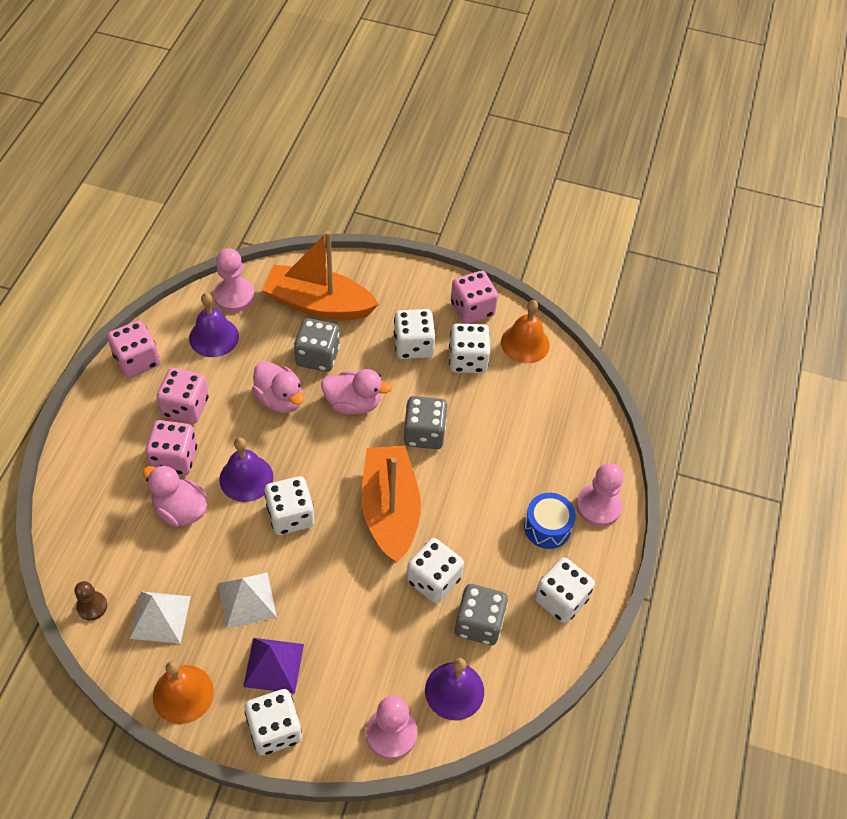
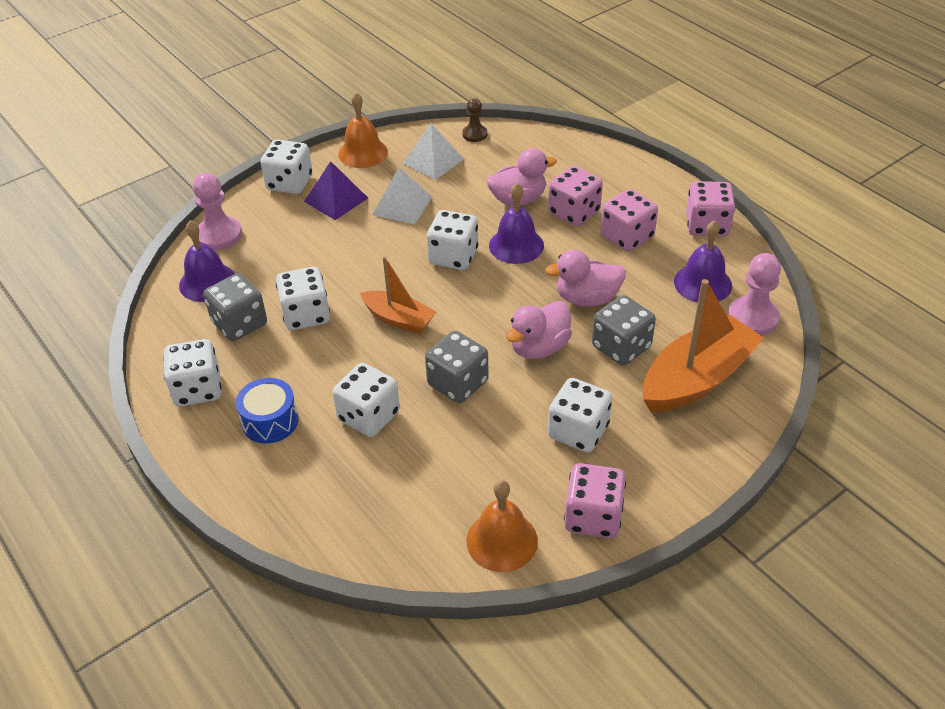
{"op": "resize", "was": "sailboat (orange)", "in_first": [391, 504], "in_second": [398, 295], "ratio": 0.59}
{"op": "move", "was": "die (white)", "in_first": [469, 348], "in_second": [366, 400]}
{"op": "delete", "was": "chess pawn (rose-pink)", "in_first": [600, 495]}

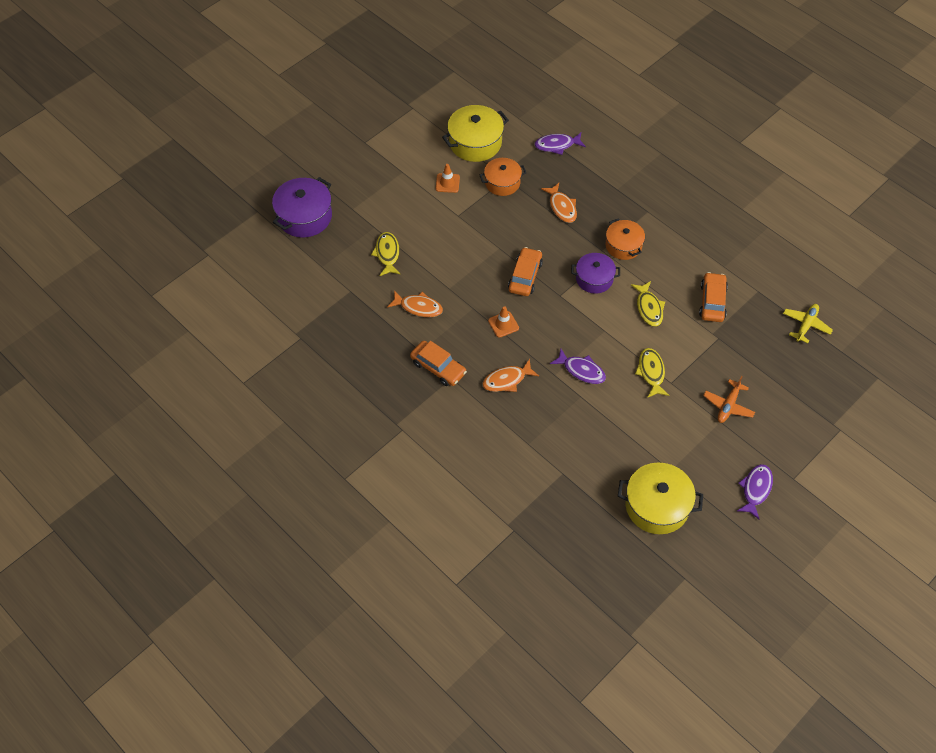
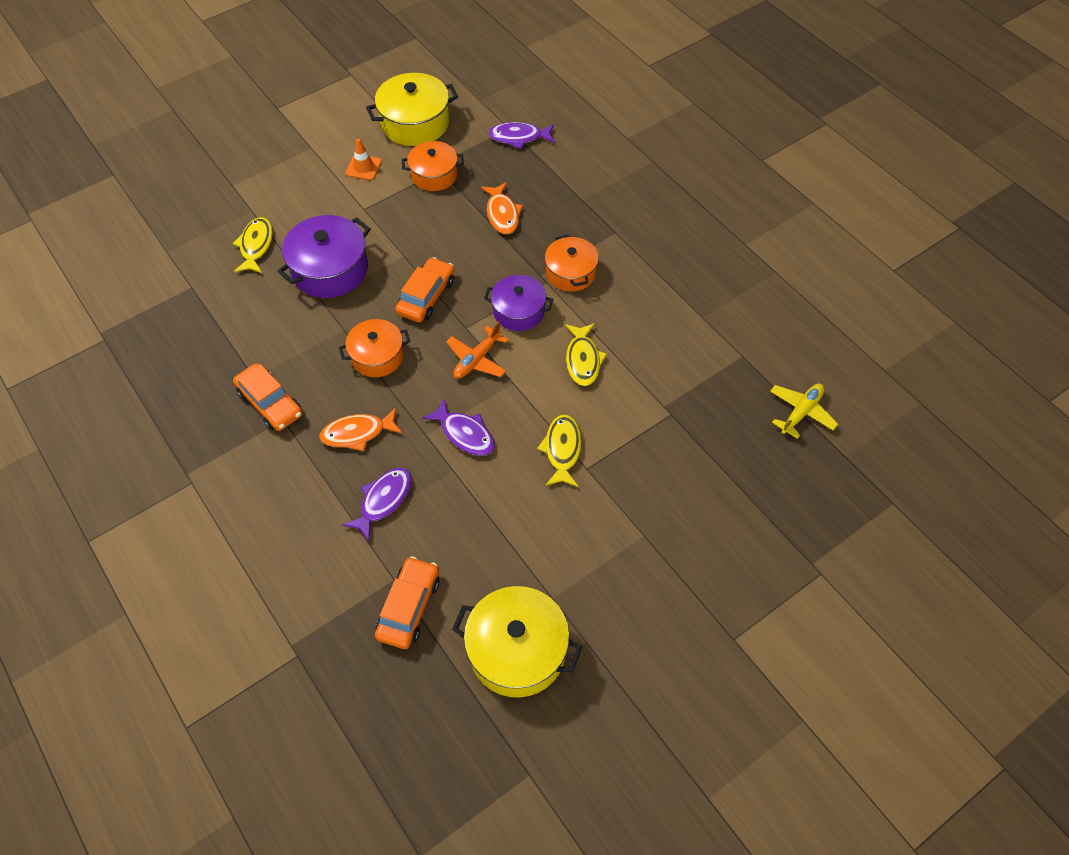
{"op": "move", "was": "cooking pot (purple)", "in_first": [302, 207], "in_second": [324, 256]}
{"op": "delete", "was": "fish figure (orange)", "in_first": [415, 303]}
{"op": "replace", "was": "safety cone (orange)", "now": "cooking pot (orange)", "in_first": [503, 322], "in_second": [374, 348]}
{"op": "move", "was": "automobile (orange)", "in_first": [713, 297], "in_second": [407, 602]}
{"op": "move", "was": "aeroplane (orange)", "in_first": [729, 399], "in_second": [477, 350]}
{"op": "move", "was": "fish figure (purple)", "in_first": [755, 492], "in_second": [377, 504]}

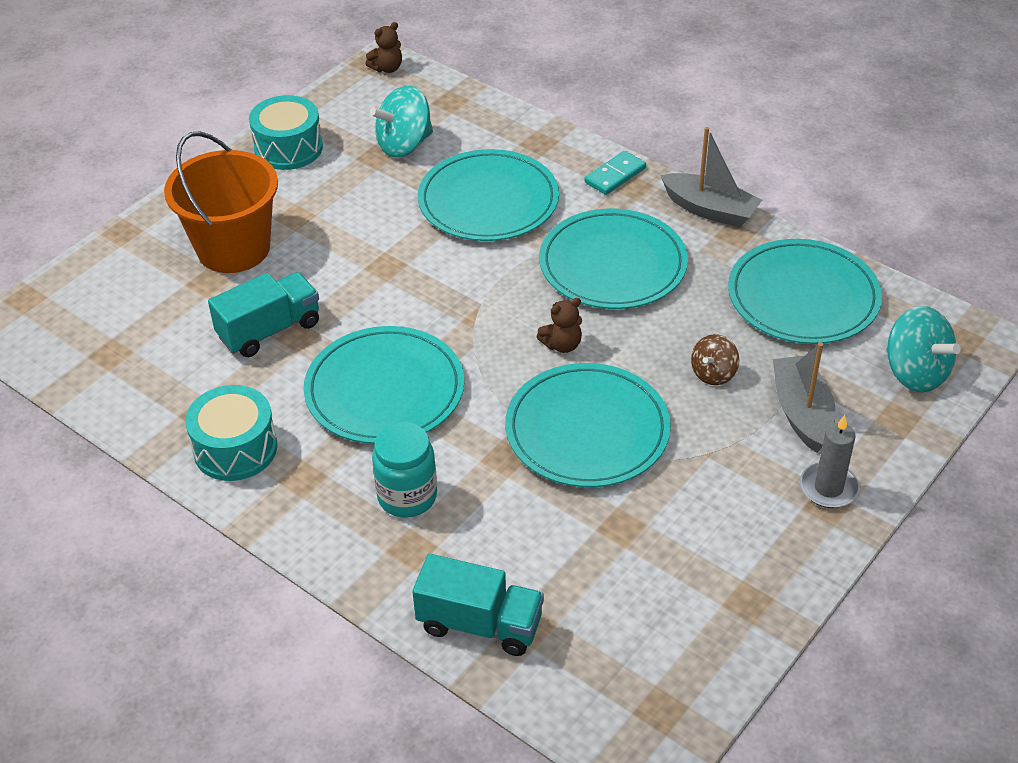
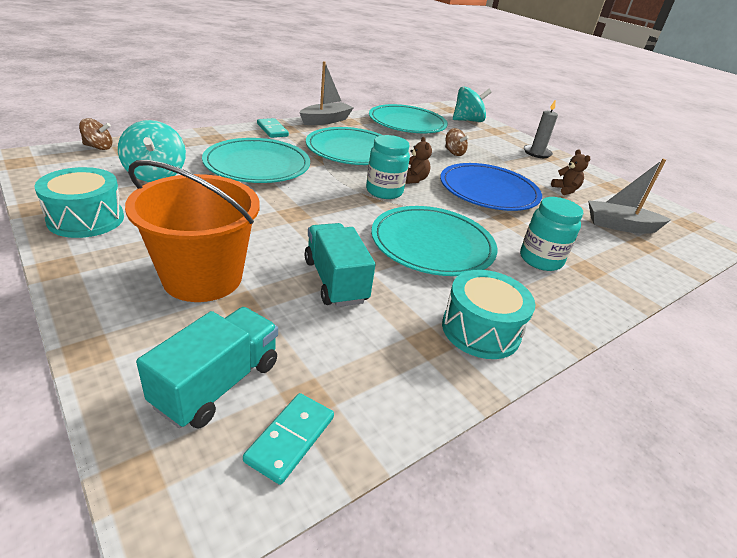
{"op": "move", "was": "stuffed bear (russet)", "in_first": [383, 47], "in_second": [570, 172]}
{"op": "move", "was": "lorry (turquoise)", "in_first": [478, 605], "in_second": [207, 368]}
{"op": "recolor", "was": "dinner plate (turquoise)", "now": "dinner plate (blue)", "in_first": [588, 425], "in_second": [491, 187]}
{"op": "move", "was": "sailboat (grey)", "in_first": [804, 397], "in_second": [629, 196]}
{"op": "insert", "now": "whirligig (russet)", "in_second": [95, 134]}
{"op": "insert", "now": "domino (turquoise)", "in_second": [288, 439]}
{"op": "insert", "now": "preserve jar (turquoise)", "in_second": [388, 167]}

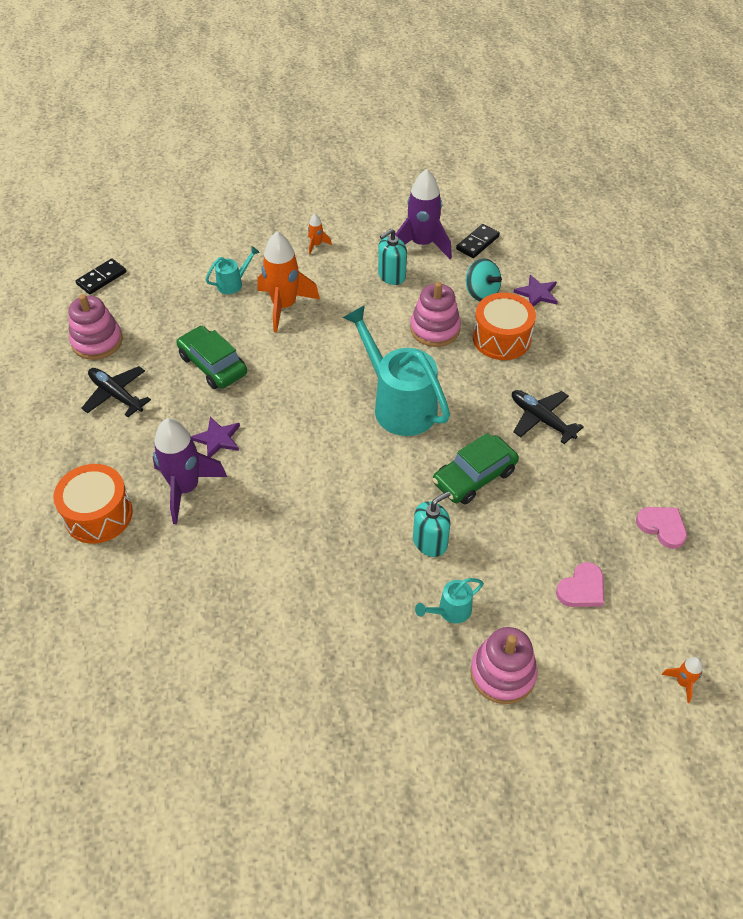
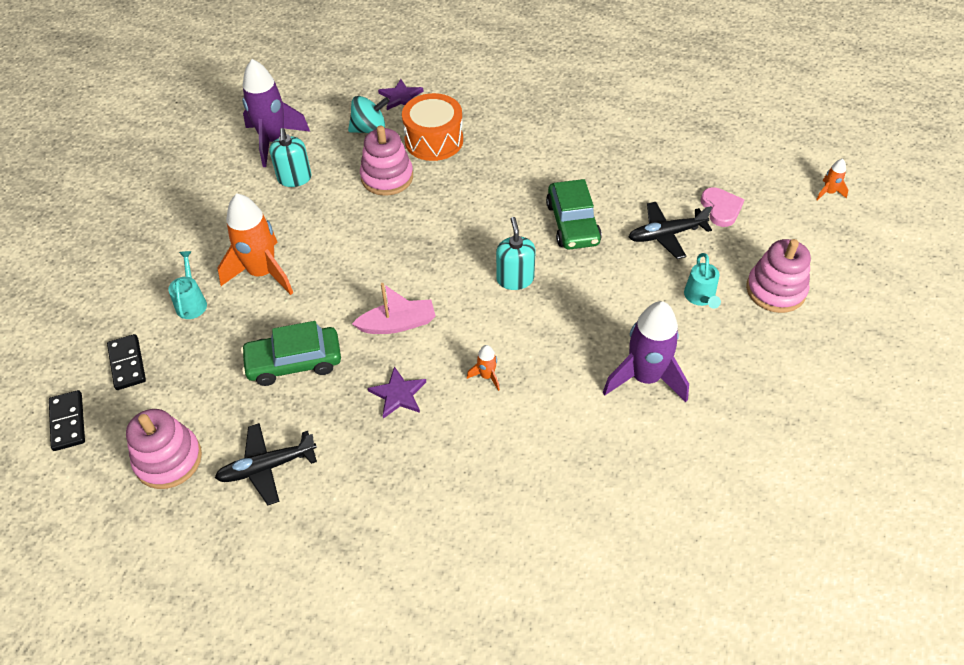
{"op": "delete", "was": "snare drum (orange)", "in_first": [93, 504]}
{"op": "move", "was": "spaceship (purple)", "in_first": [190, 471], "in_second": [646, 351]}
{"op": "move", "was": "spaceship (orange)", "in_first": [320, 234], "in_second": [483, 368]}
{"op": "delete", "was": "watering pot (turquoise)", "in_first": [396, 370]}
{"op": "move", "was": "soap pump (turquoise)", "in_first": [432, 524], "in_second": [516, 253]}
{"op": "move", "was": "domino (jet-black)", "in_first": [478, 241], "in_second": [126, 362]}
{"op": "move", "was": "aeroplane (jet-black)", "in_first": [548, 417], "in_second": [670, 230]}
{"op": "delete", "was": "heart shape (rose-pink)", "in_first": [661, 528]}
{"op": "insert", "now": "sailboat (rose-pink)", "in_second": [394, 308]}

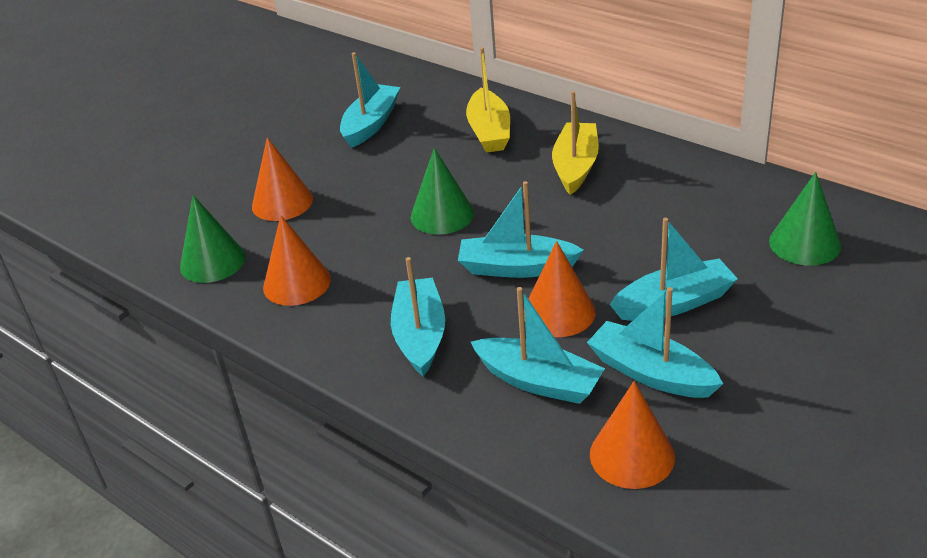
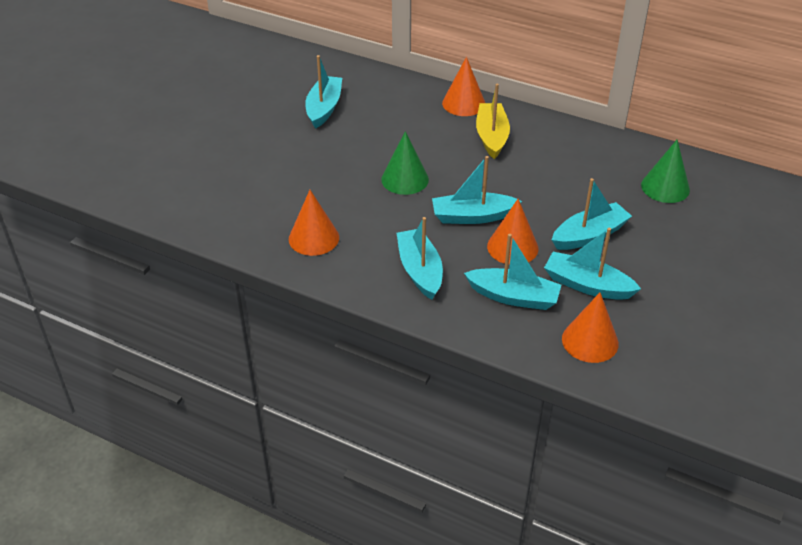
{"op": "delete", "was": "cone shape (emerald)", "in_first": [212, 239]}
{"op": "move", "was": "cone shape (orange)", "in_first": [282, 179], "in_second": [463, 86]}
{"op": "delete", "was": "sailboat (golden)", "in_first": [488, 100]}

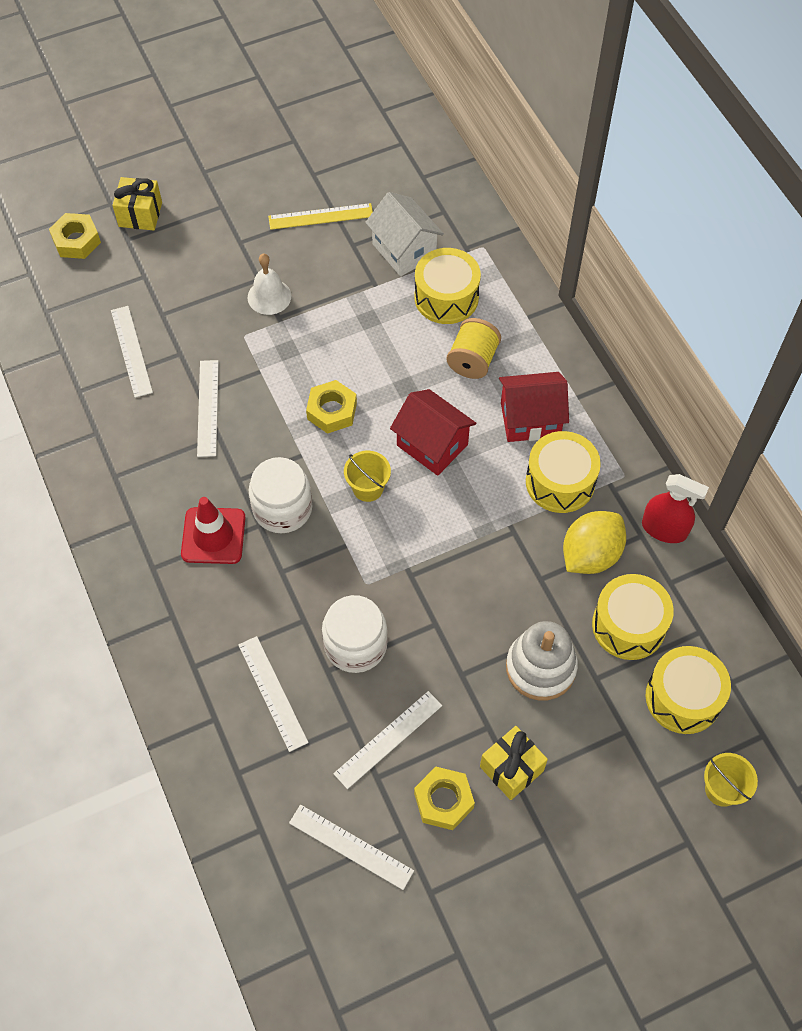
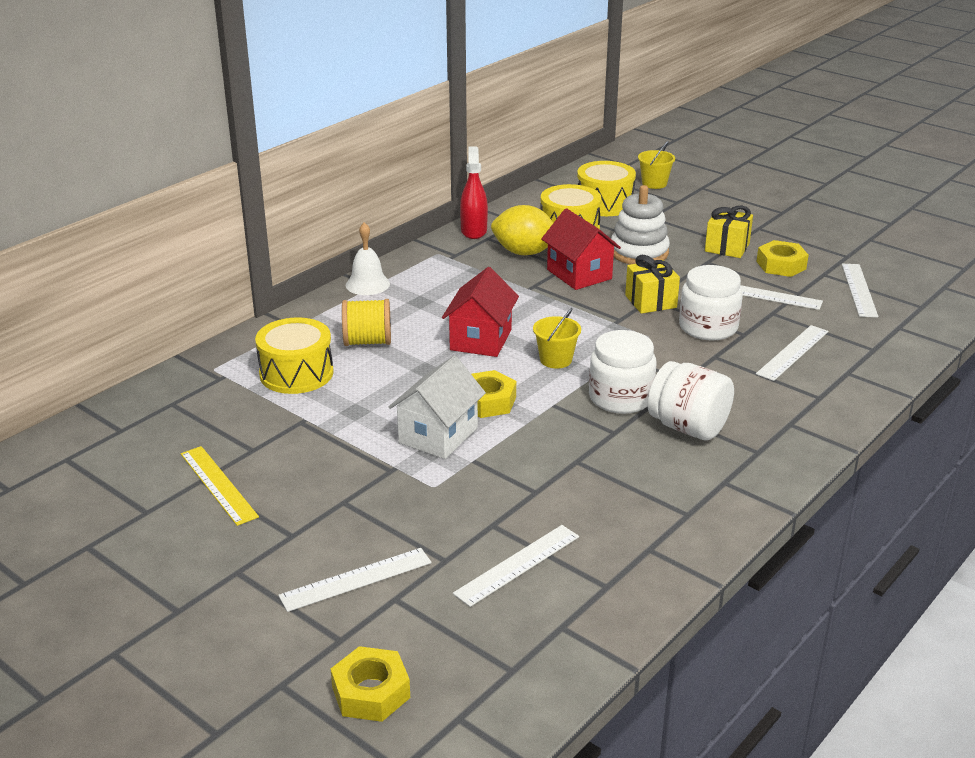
{"op": "move", "was": "gift (golden)", "in_first": [137, 204], "in_second": [652, 284]}
{"op": "replace", "was": "safety cone (crimson)", "now": "preserve jar (white)", "in_first": [213, 530], "in_second": [691, 401]}
{"op": "move", "was": "straightedge (white)", "in_first": [208, 408], "in_second": [355, 580]}
{"op": "move", "was": "hand bell (white)", "in_first": [269, 284], "in_second": [368, 258]}
{"op": "move", "was": "house (white)", "in_first": [404, 234], "in_second": [437, 407]}
{"op": "move", "was": "house (crimson)", "in_first": [534, 407], "in_second": [581, 249]}
{"op": "delete", "was": "snare drum (golden)", "in_first": [563, 472]}

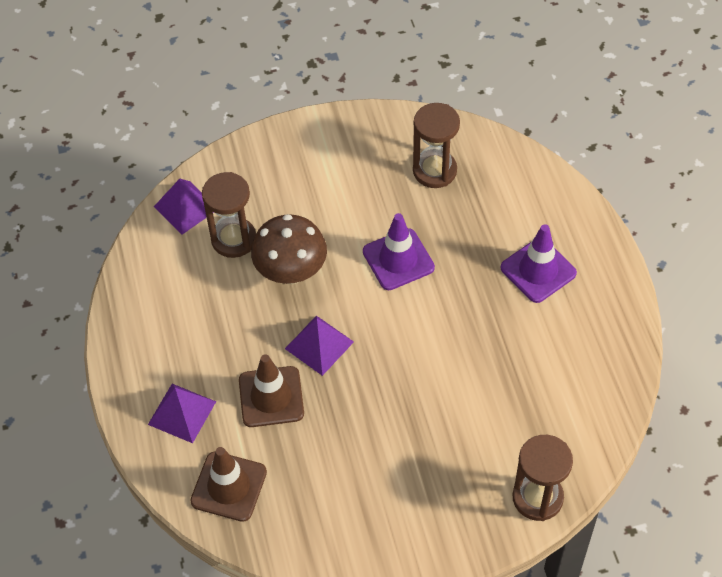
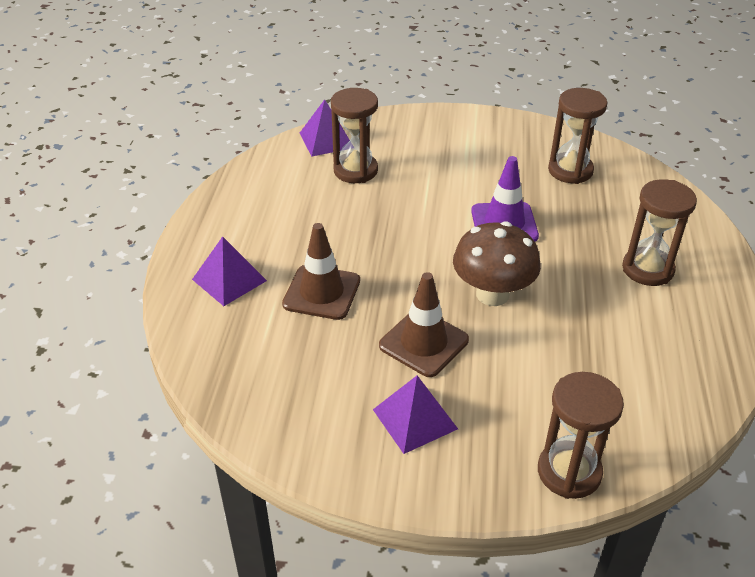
{"op": "move", "was": "safety cone (russet)", "in_first": [228, 484], "in_second": [424, 324]}
{"op": "move", "was": "mushroom (russet)", "in_first": [289, 249], "in_second": [497, 263]}
{"op": "move", "was": "solid pyramid (purple)", "in_first": [319, 346], "in_second": [415, 414]}
{"op": "replace", "was": "safety cone (purple)", "now": "sandglass (russet)", "in_first": [539, 263], "in_second": [659, 232]}

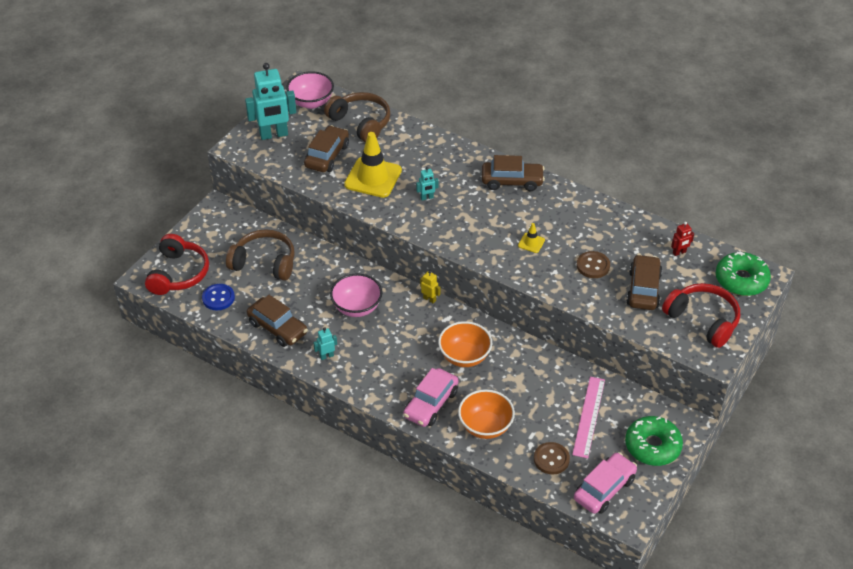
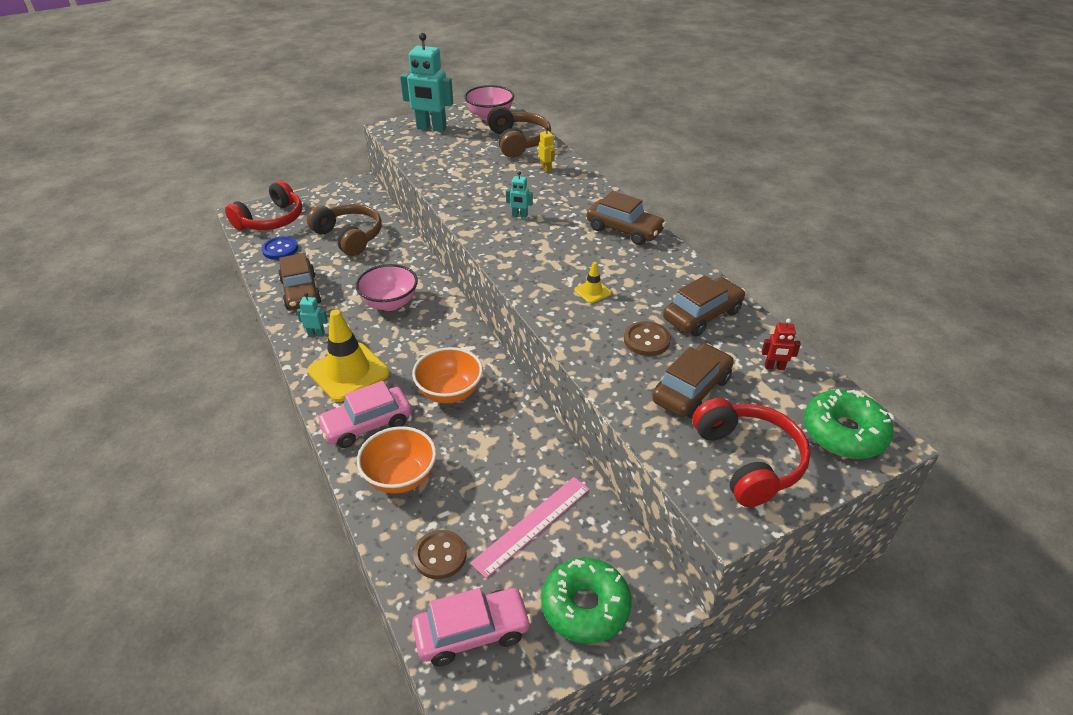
{"op": "move", "was": "automobile (russet)", "in_first": [326, 148], "in_second": [704, 306]}
{"op": "move", "was": "safety cone (golden)", "in_first": [373, 165], "in_second": [348, 355]}
{"op": "move", "was": "toy robot (golden)", "in_first": [430, 287], "in_second": [547, 149]}

